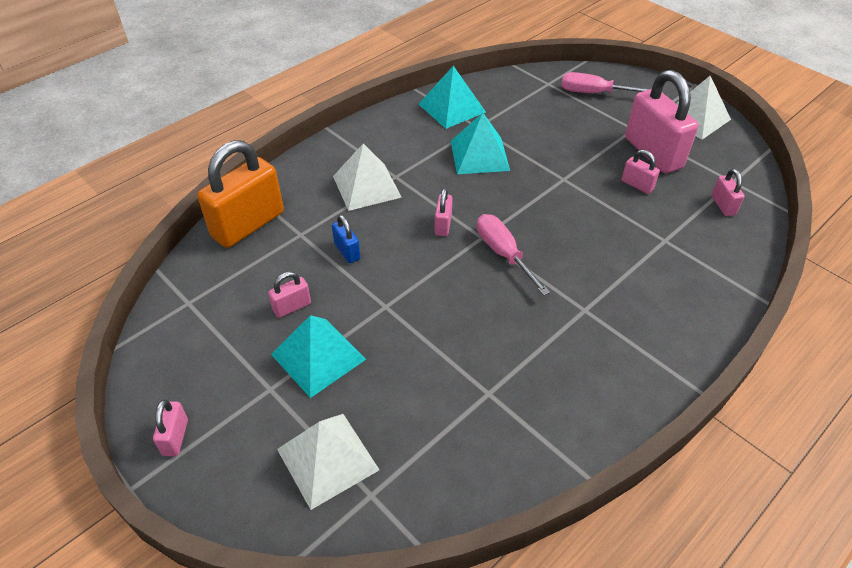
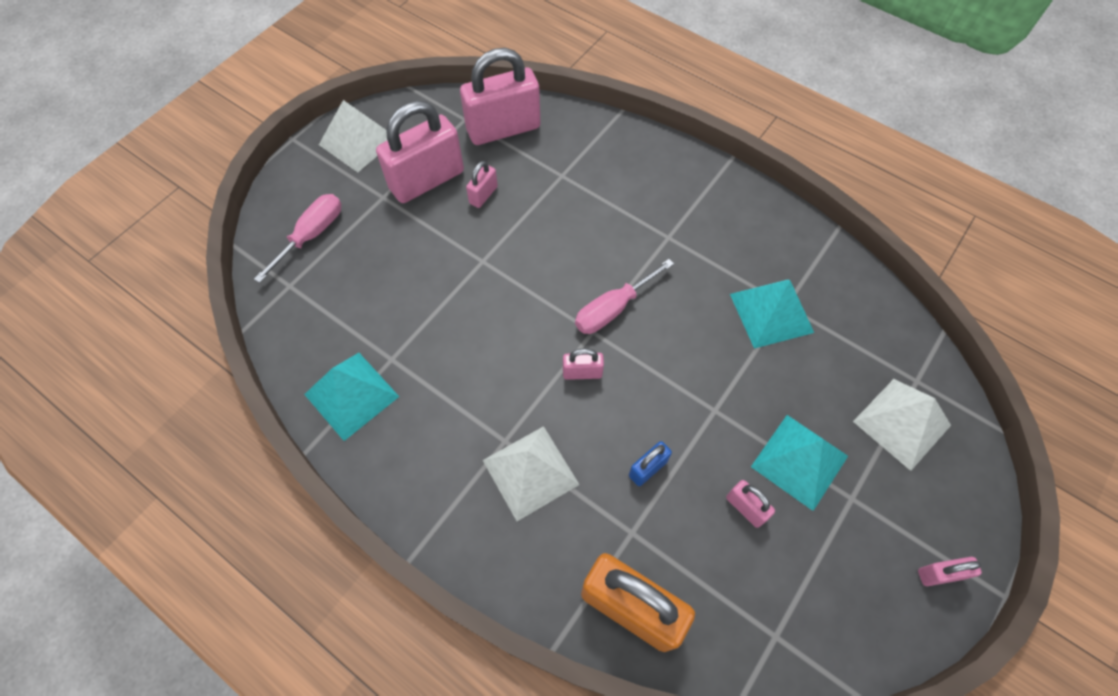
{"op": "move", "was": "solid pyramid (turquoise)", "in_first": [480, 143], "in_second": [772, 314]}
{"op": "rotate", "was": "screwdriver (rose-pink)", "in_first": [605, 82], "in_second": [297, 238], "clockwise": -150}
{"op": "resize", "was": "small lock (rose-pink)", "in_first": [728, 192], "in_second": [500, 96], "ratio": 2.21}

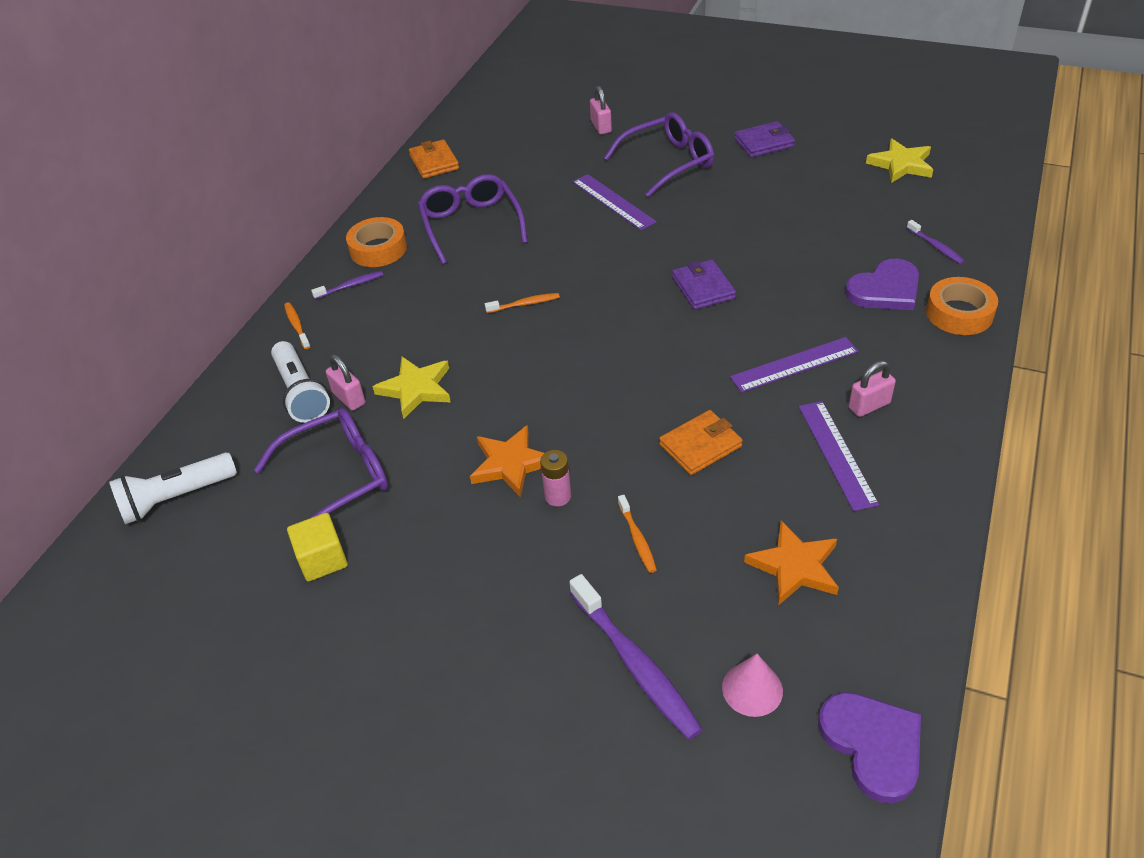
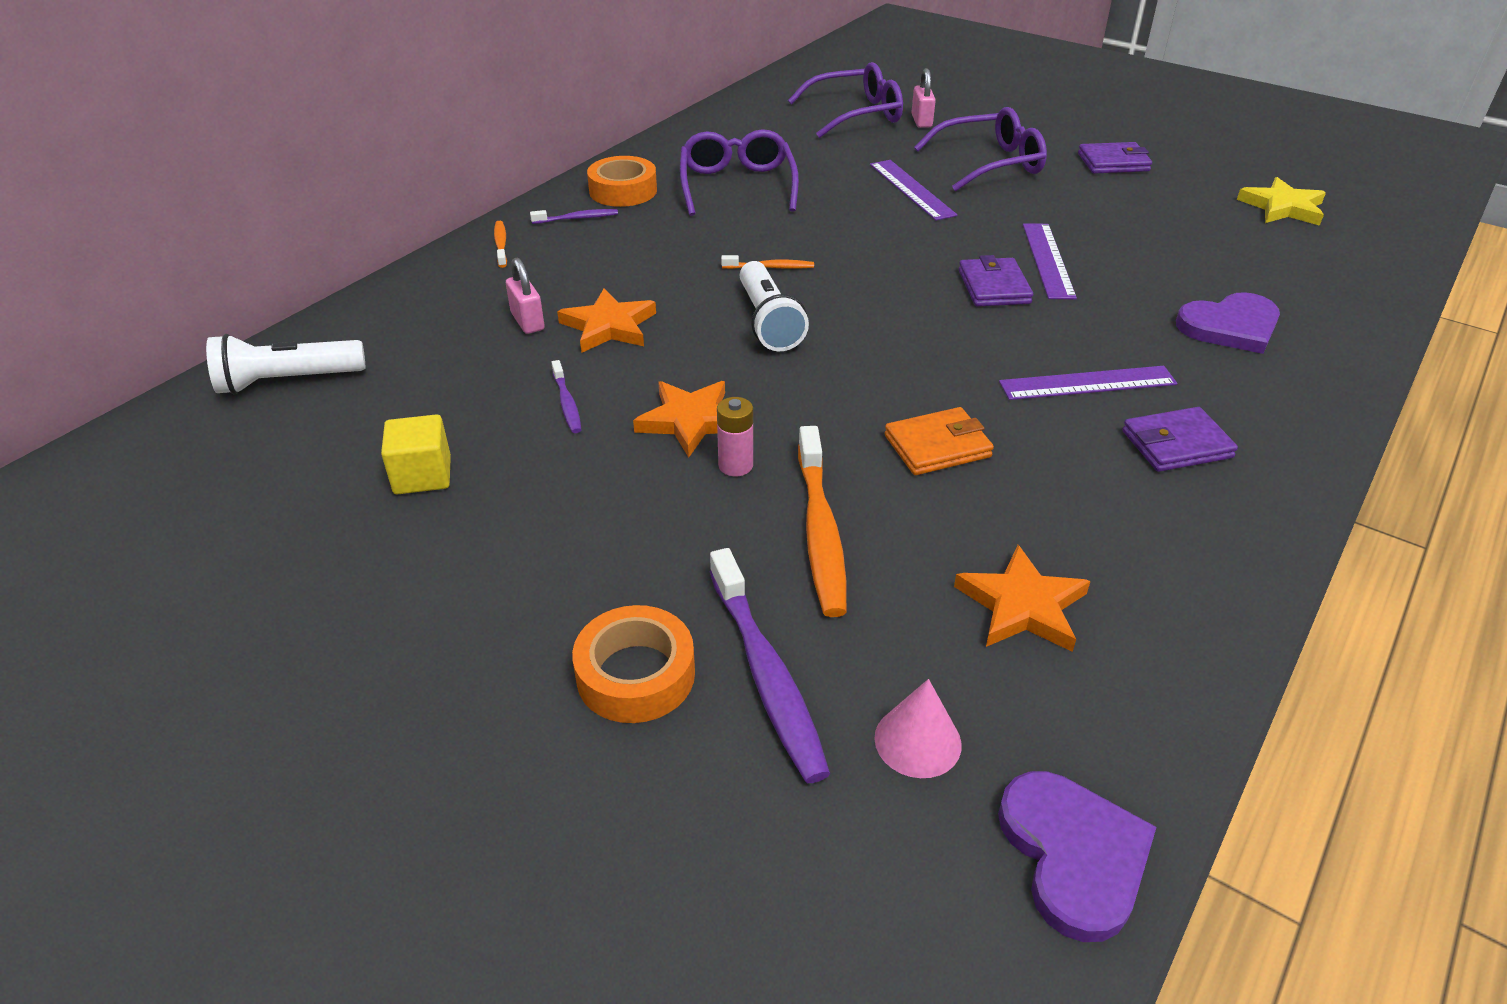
{"op": "move", "was": "eyeglasses (purple)", "in_first": [321, 473], "in_second": [845, 100]}
{"op": "move", "was": "pocket torch (white)", "in_first": [300, 382], "in_second": [774, 306]}
{"op": "recolor", "was": "five-pointed star (golden)", "now": "five-pointed star (orange)", "in_first": [412, 388], "in_second": [606, 321]}
{"op": "delete", "was": "card wallet (orange)", "in_first": [434, 159]}
{"op": "resize", "was": "toothbrush (orange)", "in_first": [637, 534], "in_second": [822, 521], "ratio": 1.98}
{"op": "move", "was": "straightedge (purple)", "in_first": [839, 456], "in_second": [1050, 261]}
{"op": "replace", "was": "small lock (rose-pink)", "now": "card wallet (purple)", "in_first": [872, 389], "in_second": [1180, 439]}
{"op": "move", "was": "toothbrush (purple)", "in_first": [936, 242], "in_second": [566, 396]}
{"op": "move", "was": "sticky tape (orange)", "in_first": [962, 306], "in_second": [633, 664]}

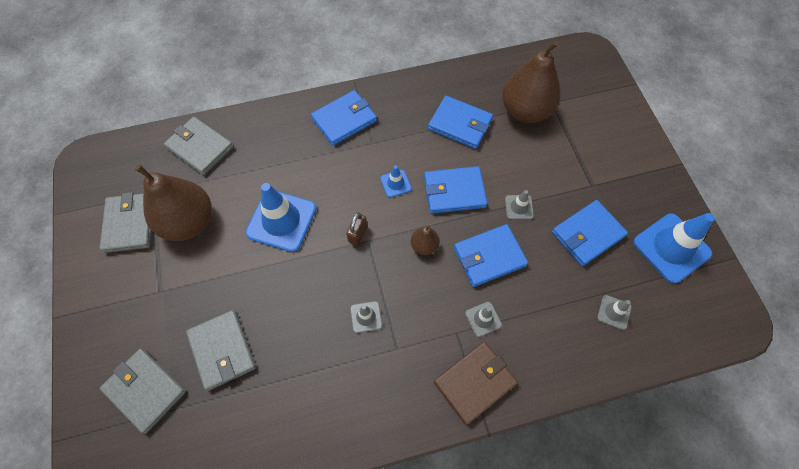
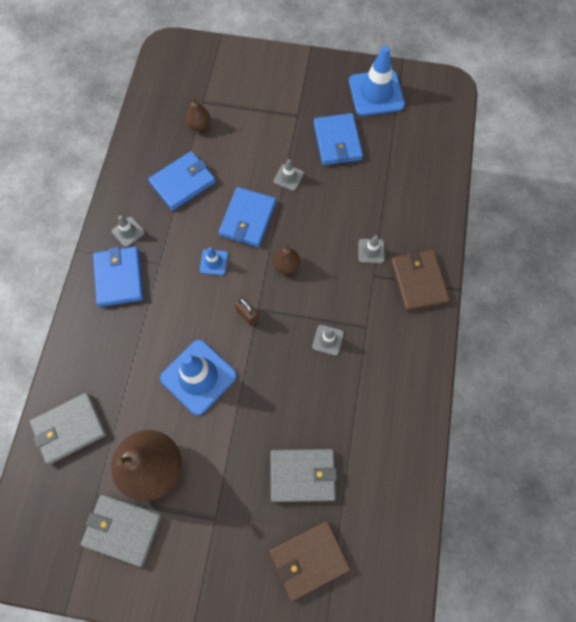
{"op": "recolor", "was": "card wallet (grey)", "now": "card wallet (russet)", "in_first": [143, 391], "in_second": [310, 560]}
{"op": "delete", "was": "card wallet (blue)", "in_first": [491, 255]}
{"op": "resize", "was": "pear fruit (russet)", "in_first": [531, 82], "in_second": [198, 113], "ratio": 0.46}
{"op": "move", "was": "safety cone (grey)", "in_first": [614, 312], "in_second": [128, 231]}

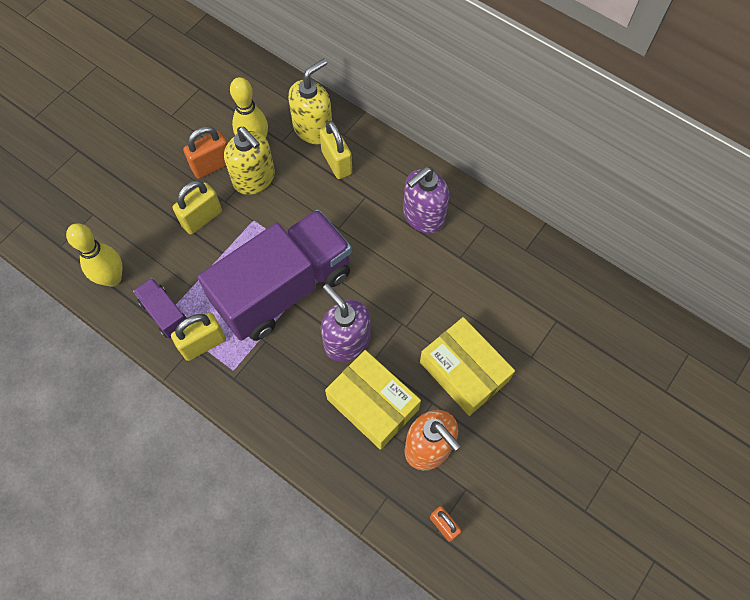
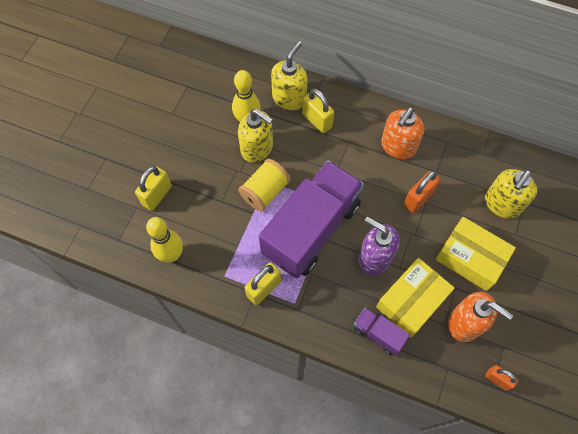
{"op": "move", "was": "lorry (purple)", "in_first": [160, 308], "in_second": [382, 331]}
{"op": "move", "was": "small lock (golden)", "in_first": [197, 207], "in_second": [153, 188]}
{"op": "move", "was": "small lock (orange)", "in_first": [205, 152], "in_second": [422, 192]}
{"op": "rotate", "was": "parcel (golden)", "in_first": [373, 400], "in_second": [415, 298], "clockwise": -75}
{"op": "recolor", "was": "soap pump (purple)", "now": "soap pump (orange)", "in_first": [426, 200], "in_second": [402, 133]}
{"op": "insert", "now": "reel of thread (golden)", "in_second": [264, 185]}
{"op": "insert", "now": "soap pump (golden)", "in_second": [511, 193]}

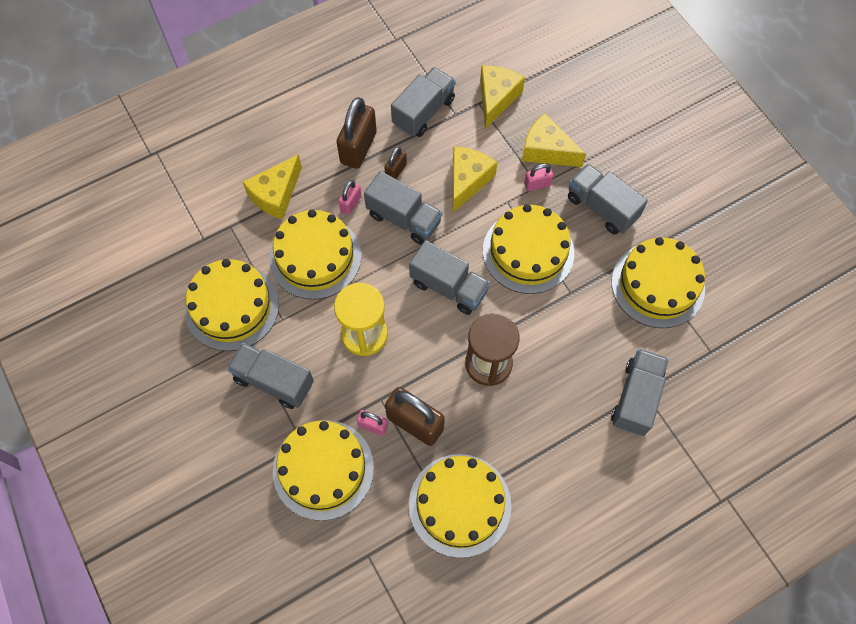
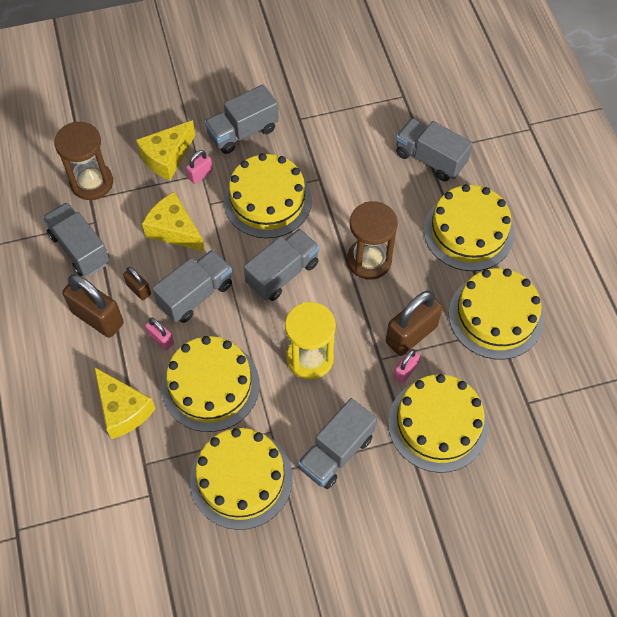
{"op": "replace", "was": "piece of cheese (golden)", "now": "sandglass (russet)", "in_first": [502, 97], "in_second": [83, 161]}
{"op": "rotate", "was": "small lock (rose-pink)", "in_first": [538, 177], "in_second": [199, 167], "clockwise": 45}
{"op": "move", "was": "layer cake (golden)", "in_first": [658, 282], "in_second": [469, 227]}

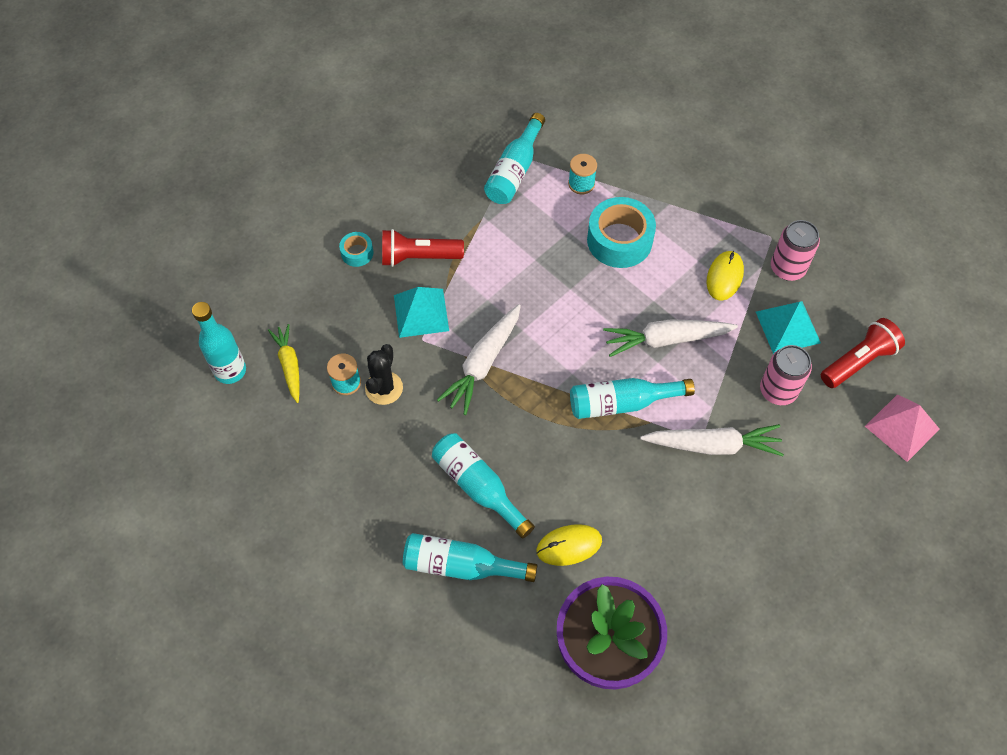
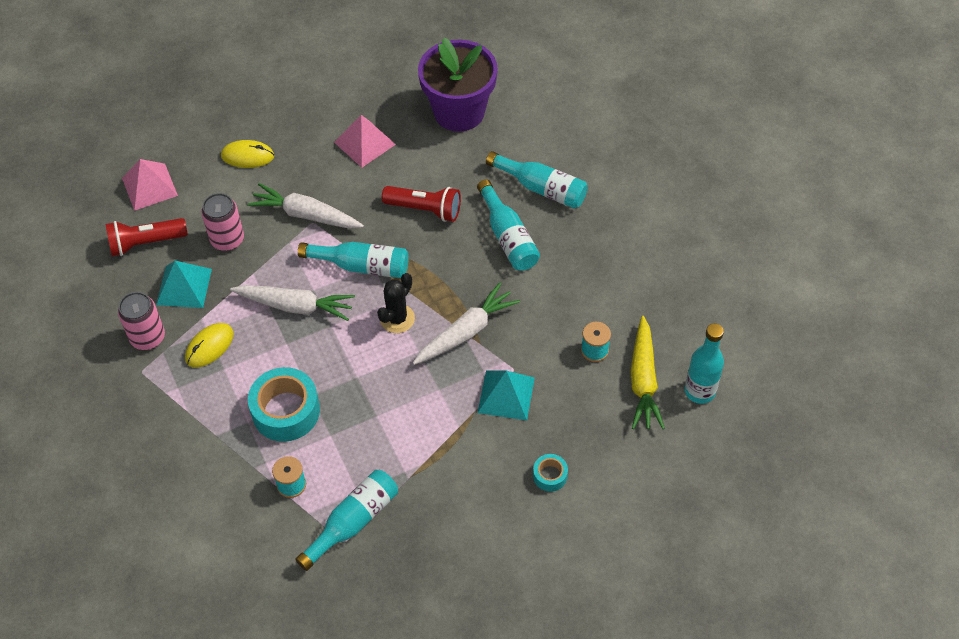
{"op": "resize", "was": "carrot (golden)", "in_first": [283, 363], "in_second": [648, 372], "ratio": 1.5}
{"op": "move", "was": "saguaro cactus (jet-black)", "in_first": [384, 374], "in_second": [396, 303]}
{"op": "move", "was": "pocket torch (crimson)", "in_first": [423, 248], "in_second": [421, 204]}
{"op": "move", "was": "mouse (golden)", "in_first": [569, 545], "in_second": [247, 154]}
{"op": "insert", "now": "solid pyramid (rose-pink)", "in_second": [365, 141]}

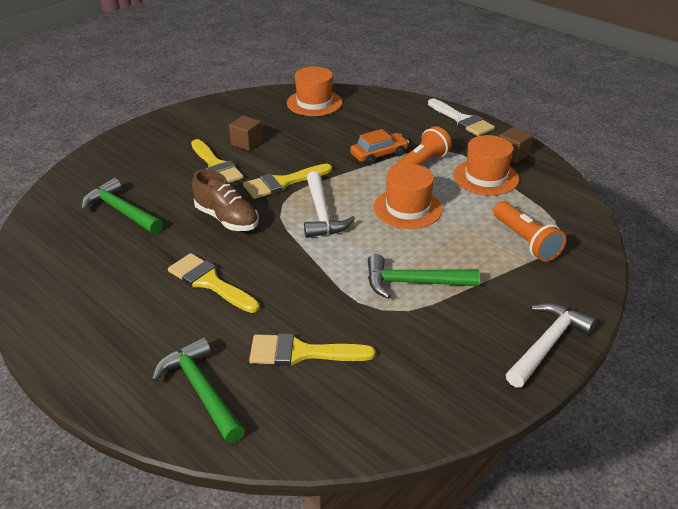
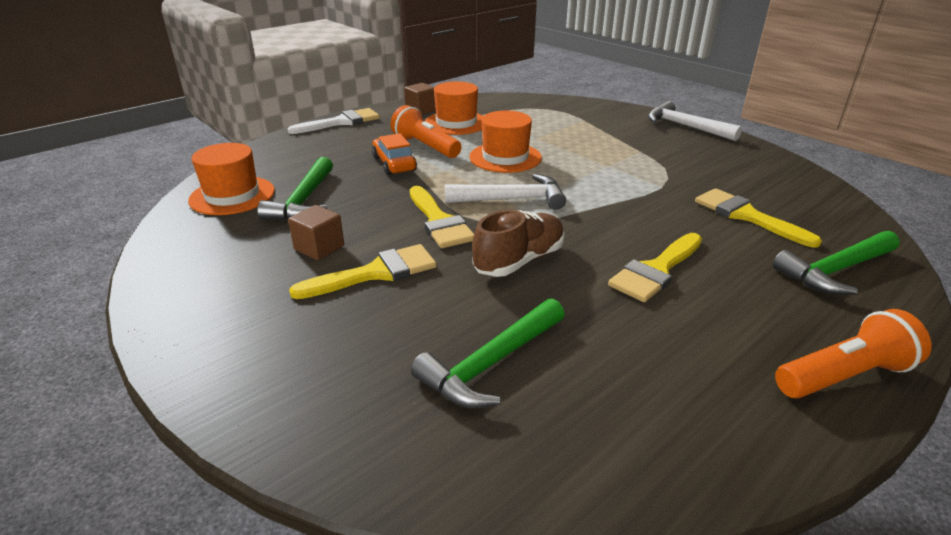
{"op": "rotate", "was": "brush (golden)", "in_first": [312, 349], "in_second": [758, 218], "clockwise": 135}
{"op": "move", "was": "carpenter's hammer (emerald)", "in_first": [424, 276], "in_second": [295, 188]}
{"op": "move", "was": "pocket torch (orange)", "in_first": [529, 231], "in_second": [853, 354]}

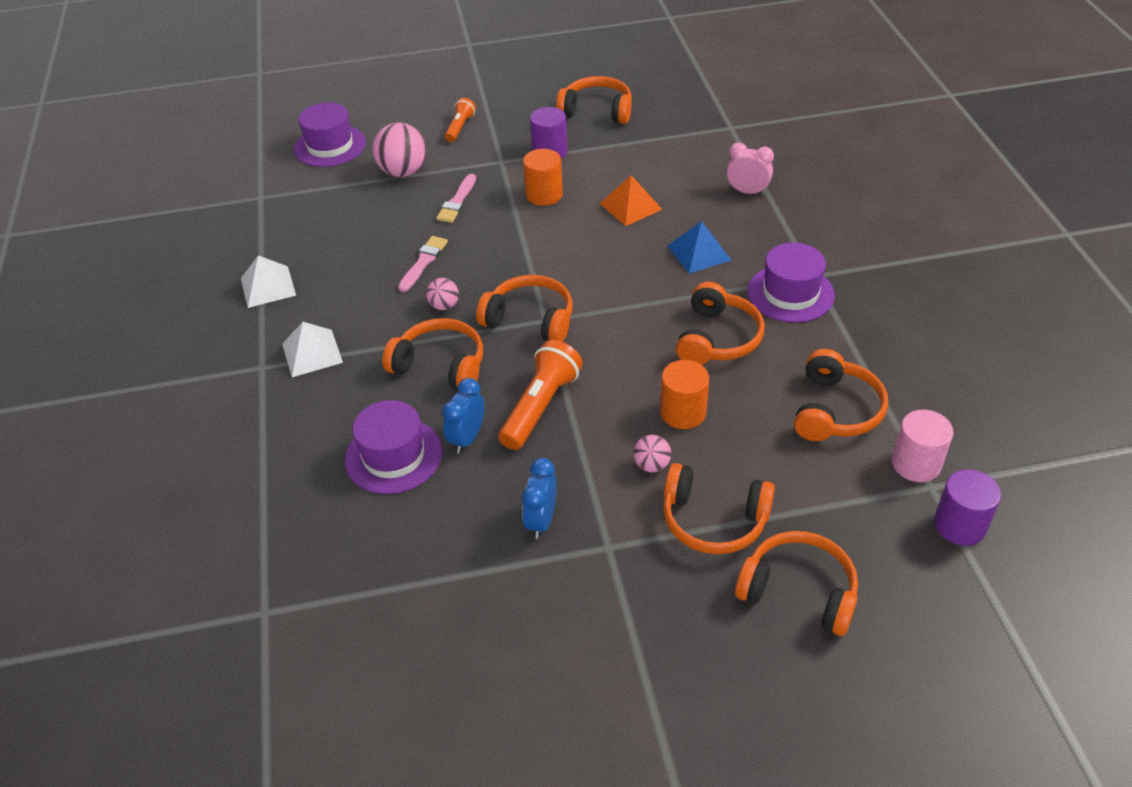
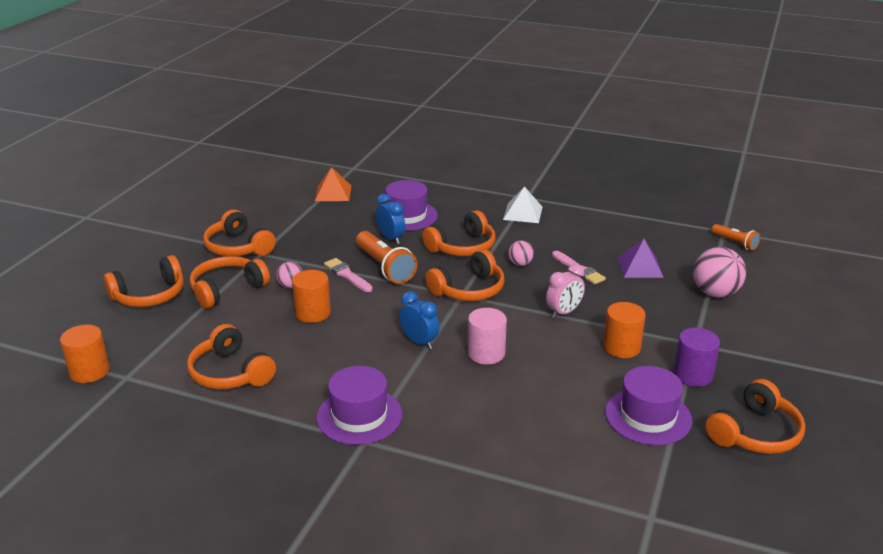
{"op": "delete", "was": "solid pyramid (white)", "in_first": [268, 281]}
{"op": "move", "was": "hat (purple)", "in_first": [330, 134], "in_second": [648, 405]}
{"op": "move", "was": "brush (rose-pink)", "in_first": [456, 198], "in_second": [348, 275]}
{"op": "move", "was": "pocket torch (orange)", "in_first": [460, 120], "in_second": [736, 237]}
{"op": "move", "was": "clock (blue)", "in_first": [539, 498], "in_second": [419, 320]}
{"op": "move", "was": "solid pyramid (orange)", "in_first": [631, 200], "in_second": [333, 184]}
{"op": "delete", "was": "solid pyramid (blue)", "in_first": [699, 247]}
{"op": "move", "was": "headphones (orange)", "in_first": [720, 323], "in_second": [239, 233]}
{"op": "move", "was": "clock (rose-pink)", "in_first": [750, 168], "in_second": [565, 291]}
{"op": "move", "was": "solid cylinder (rose-pink)", "in_first": [922, 446], "in_second": [487, 336]}
{"op": "recolor", "was": "solid cylinder (purple)", "now": "solid cylinder (orange)", "in_first": [967, 507], "in_second": [85, 354]}
{"op": "insert", "now": "solid pyramid (purple)", "in_second": [641, 258]}

